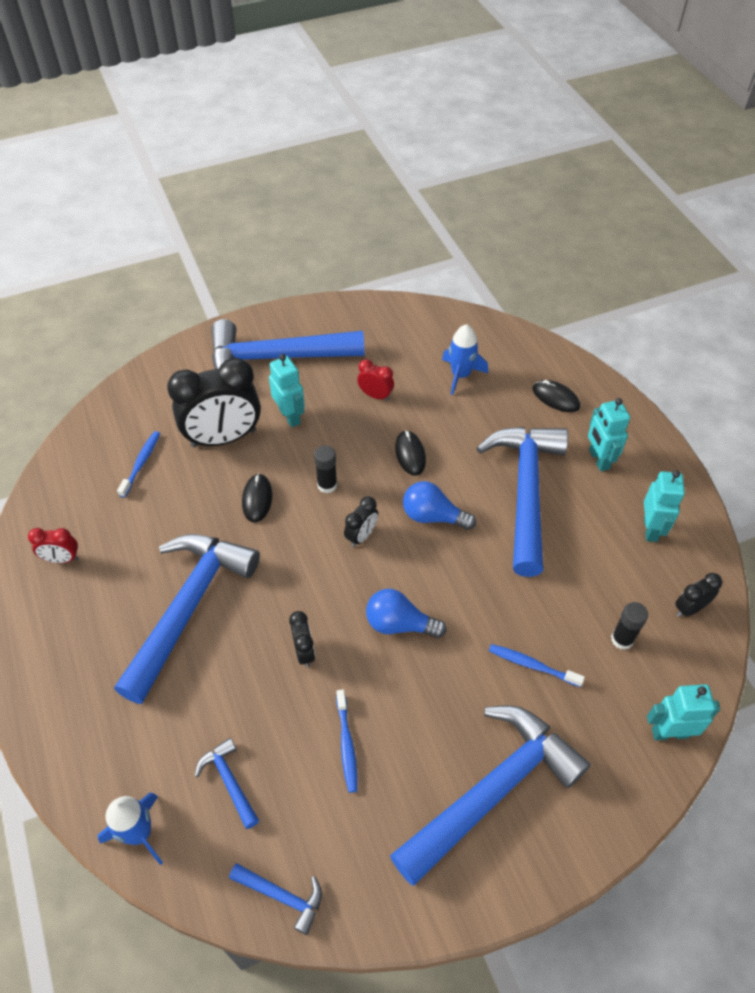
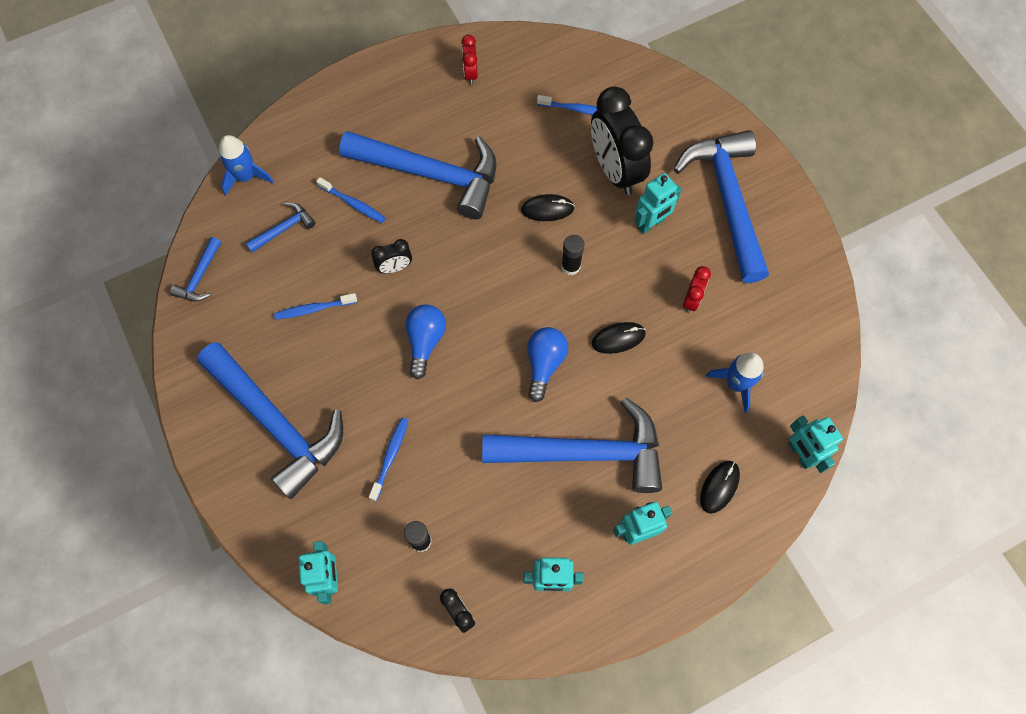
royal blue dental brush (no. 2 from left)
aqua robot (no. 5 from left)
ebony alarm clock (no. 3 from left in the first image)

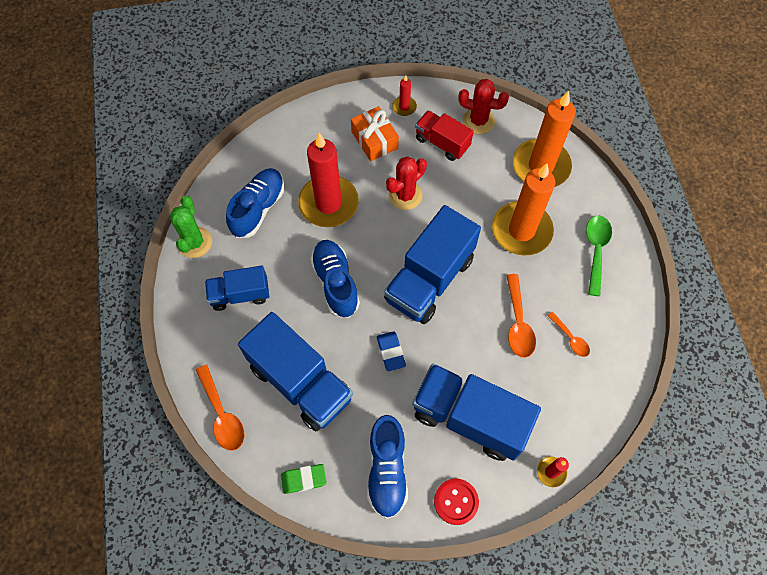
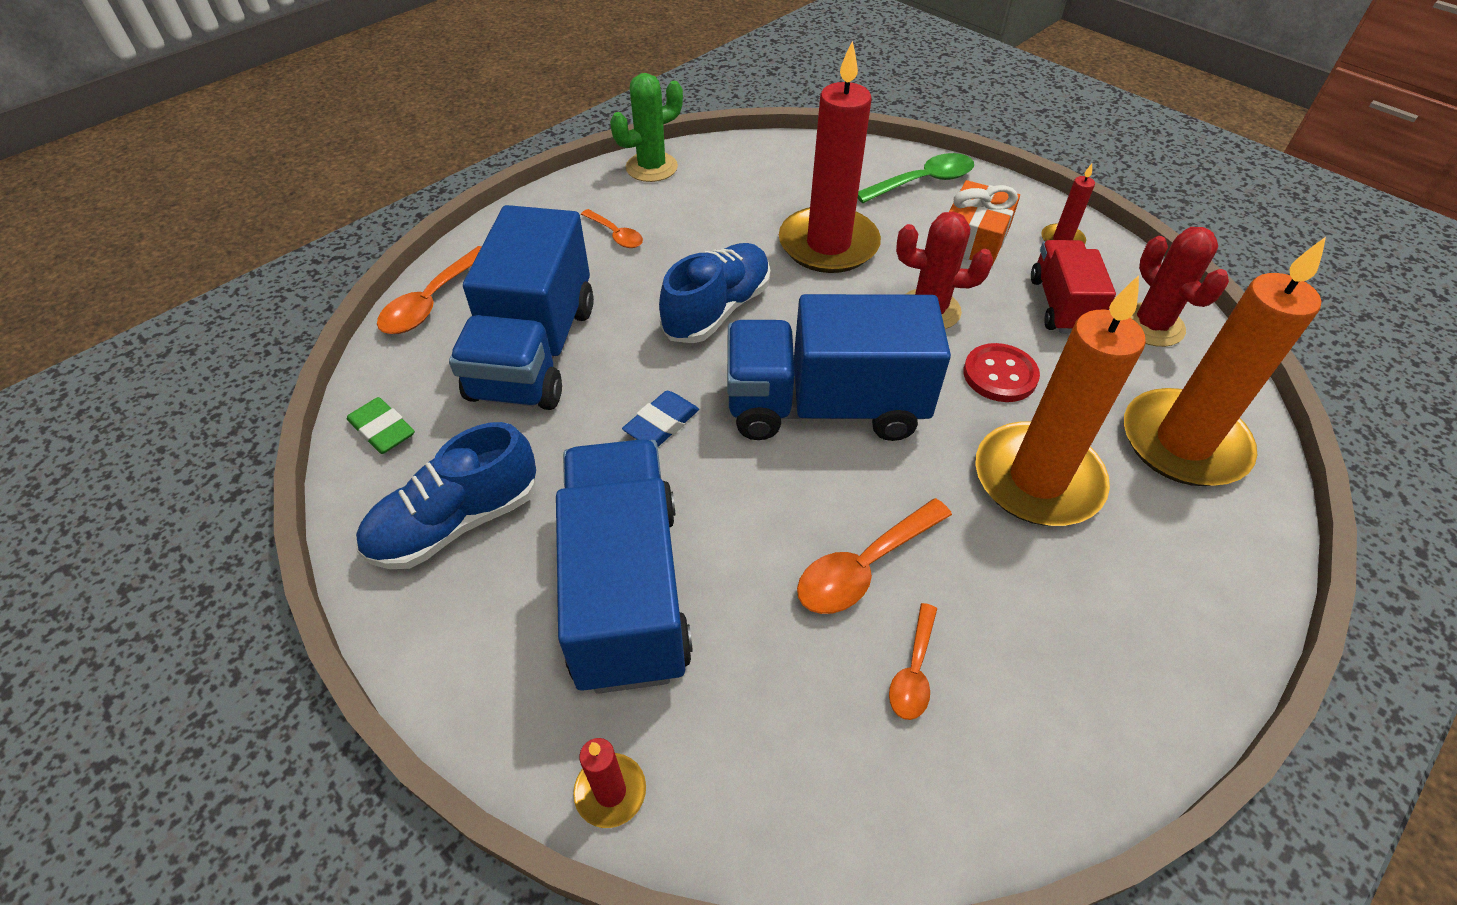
orange teaspoon (no. 2 from left)
leaf-green teaspoon
scarlet button
royal blue shoe (no. 1 from left in the first image)

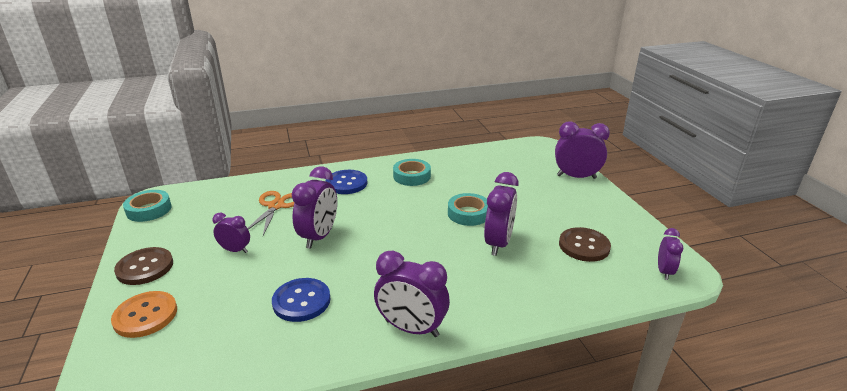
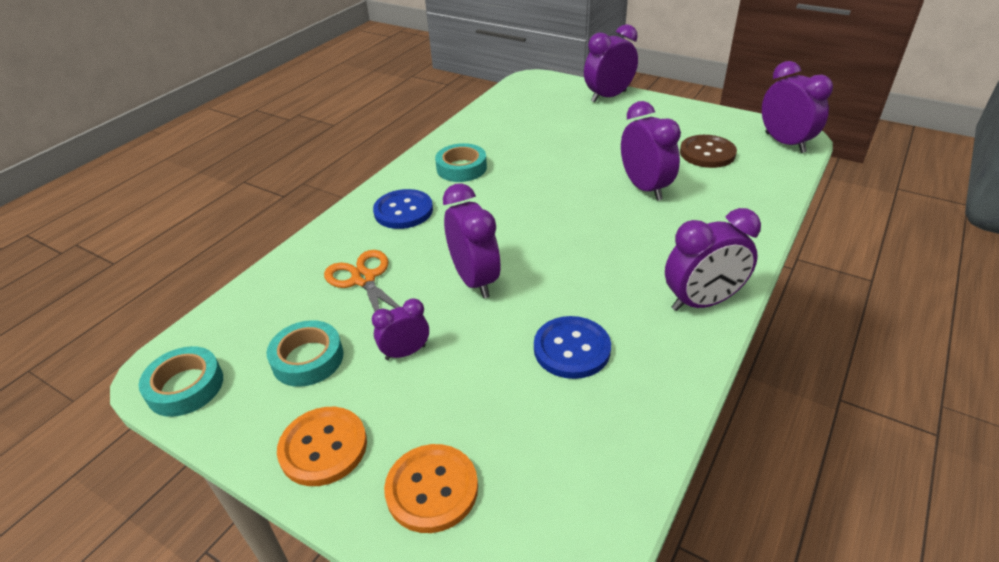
aqua tape (no. 2 from left)
orange button (no. 1 from left)
purple alarm clock (no. 6 from left)

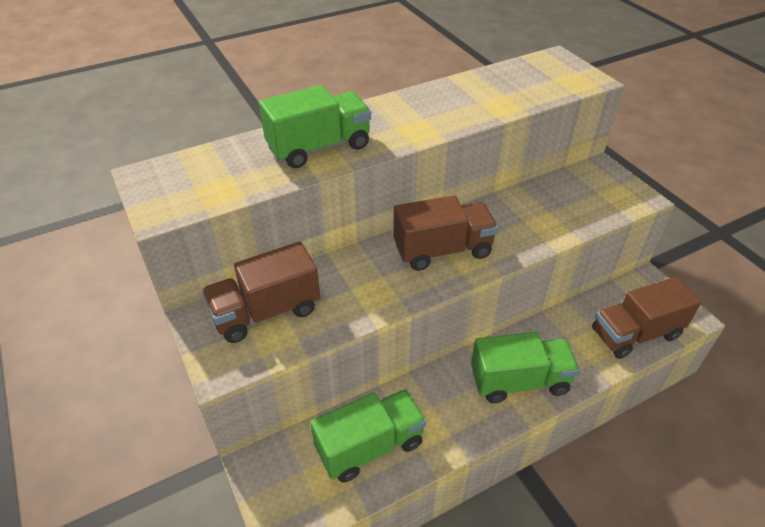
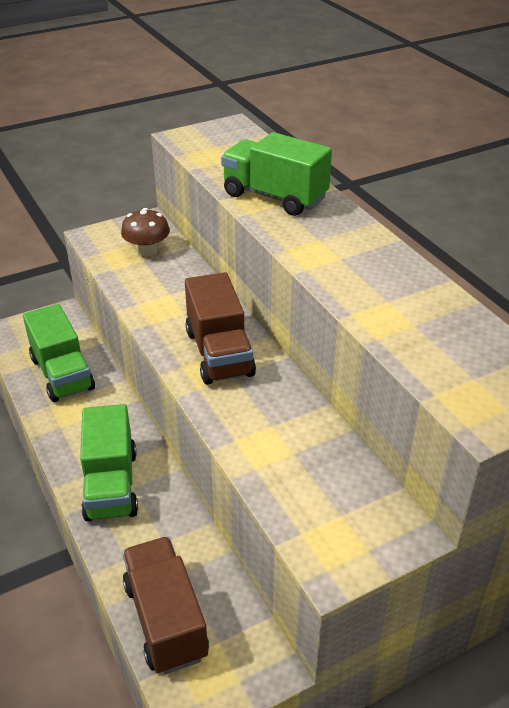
brown fungus
leaf-green toy truck (no. 3 from left)

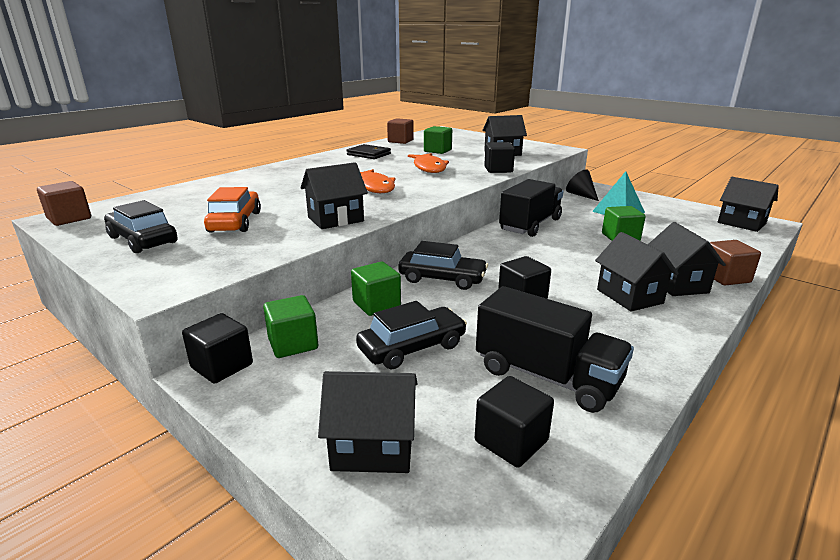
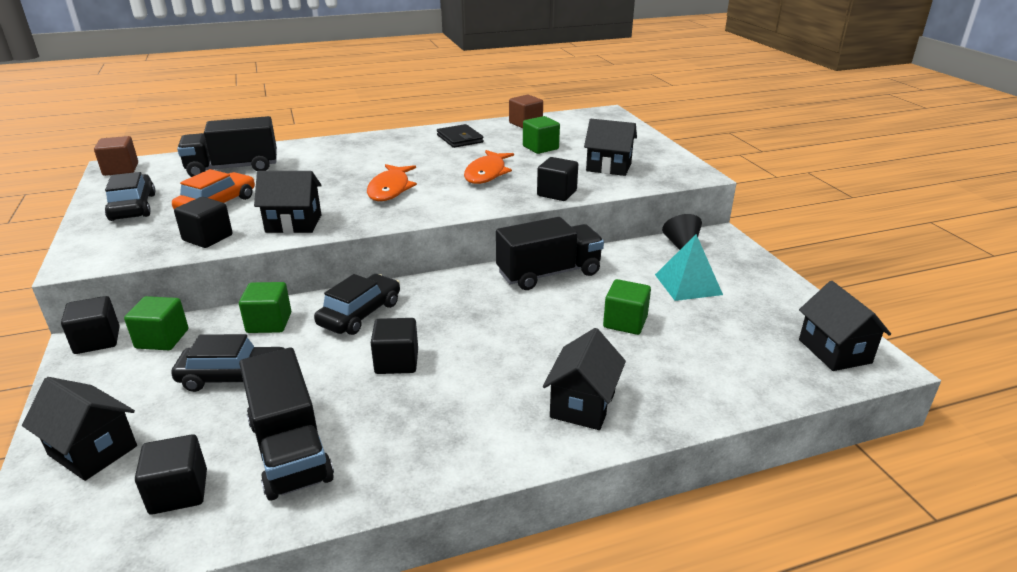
ebony solid cube (no. 3 from left)
ebony toy truck (no. 1 from left)
ebony car (no. 3 from left)
ebony house (no. 4 from left in the first image)
brown solid cube (no. 3 from left in the first image)

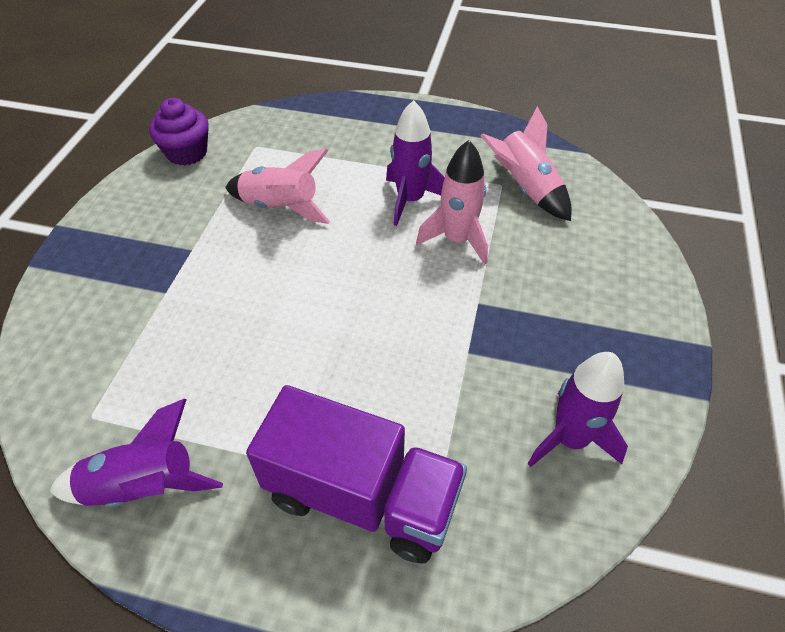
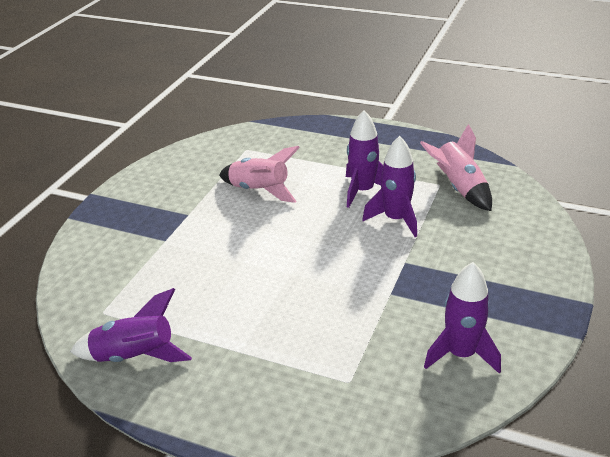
purple rocket (no. 3 from left)
purple fairy cake
purple toy truck

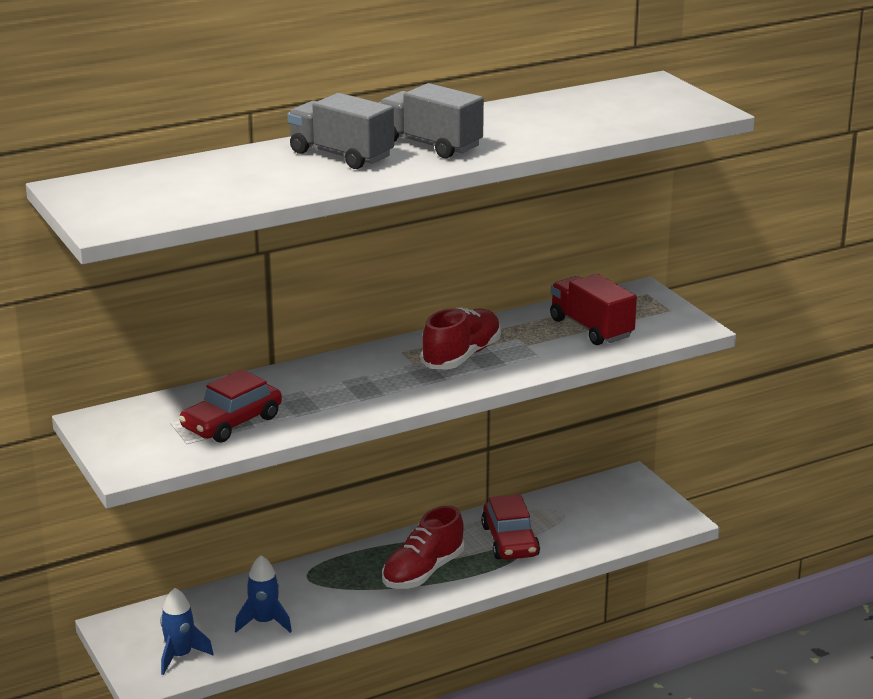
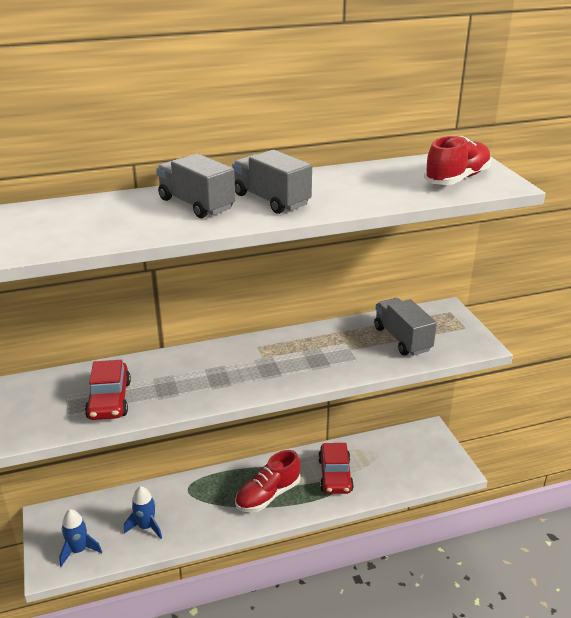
scarlet car (no. 1 from left)
gray toy truck (no. 3 from left)
scarlet shoe (no. 2 from left)

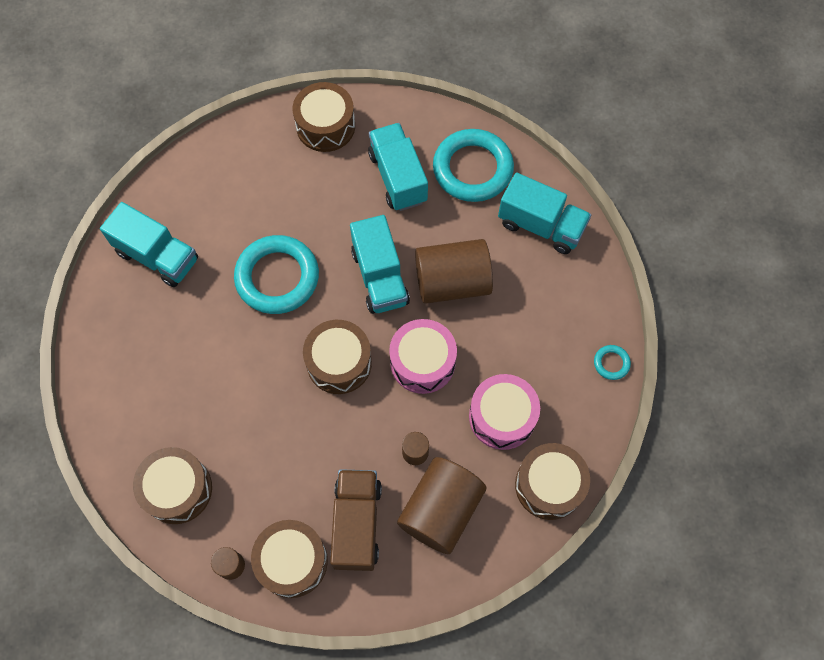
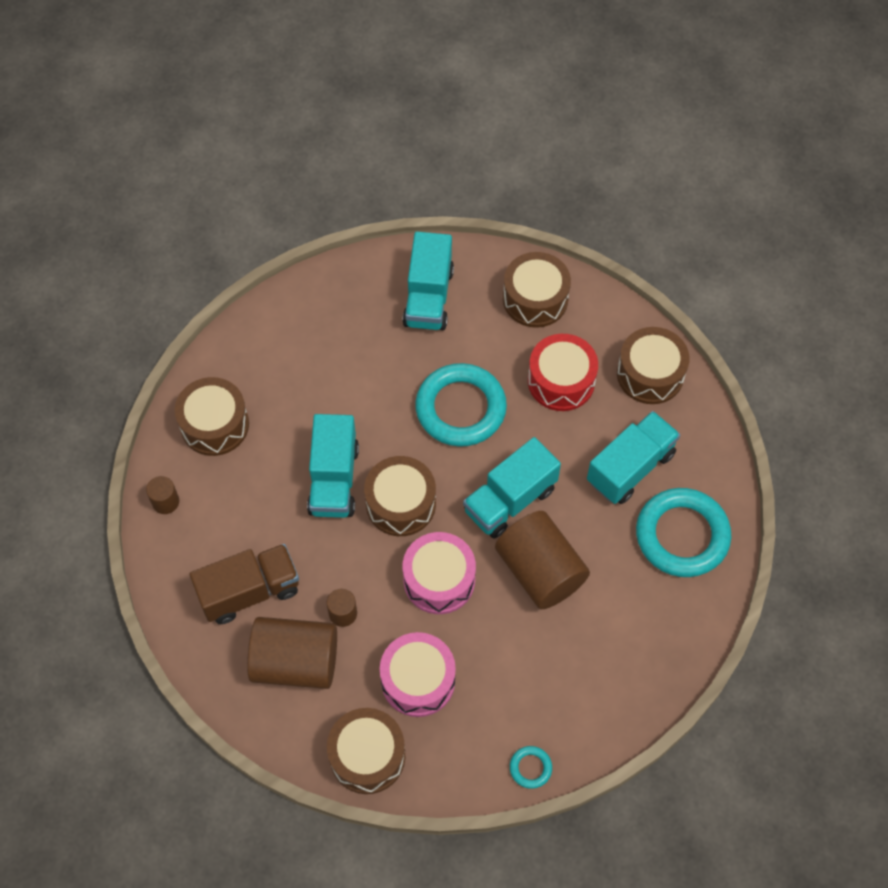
aqua toy truck (no. 1 from left)
brown snare drum (no. 4 from left)
scarlet snare drum

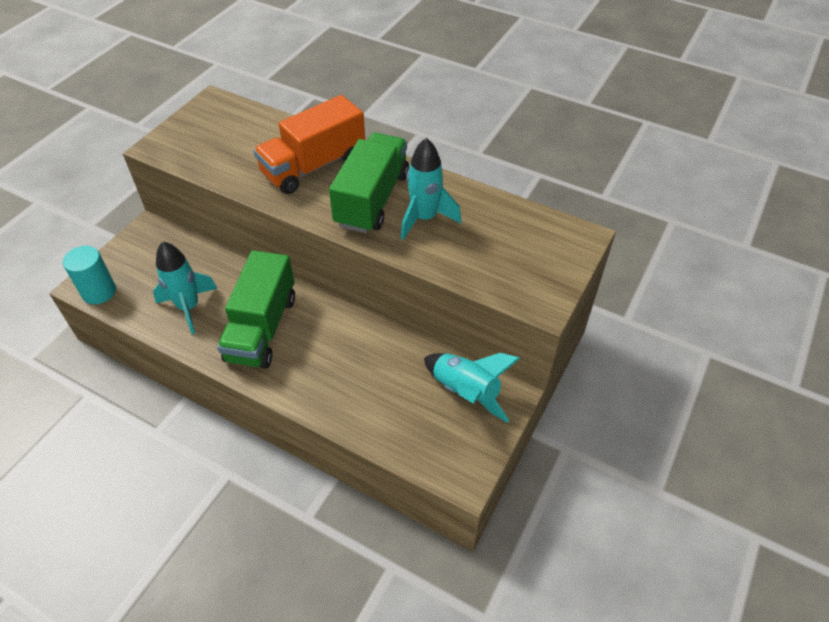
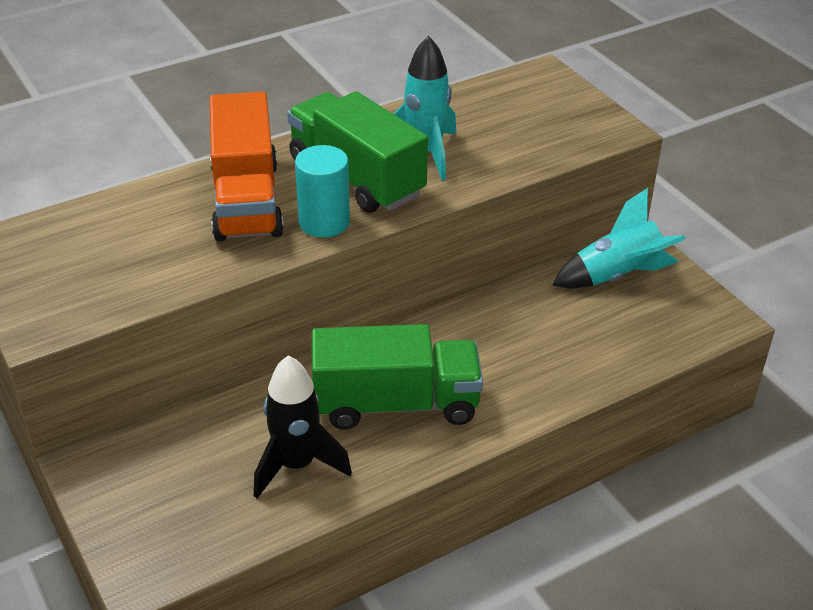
ebony rocket
aqua solid cylinder
leaf-green toy truck (no. 2 from left)

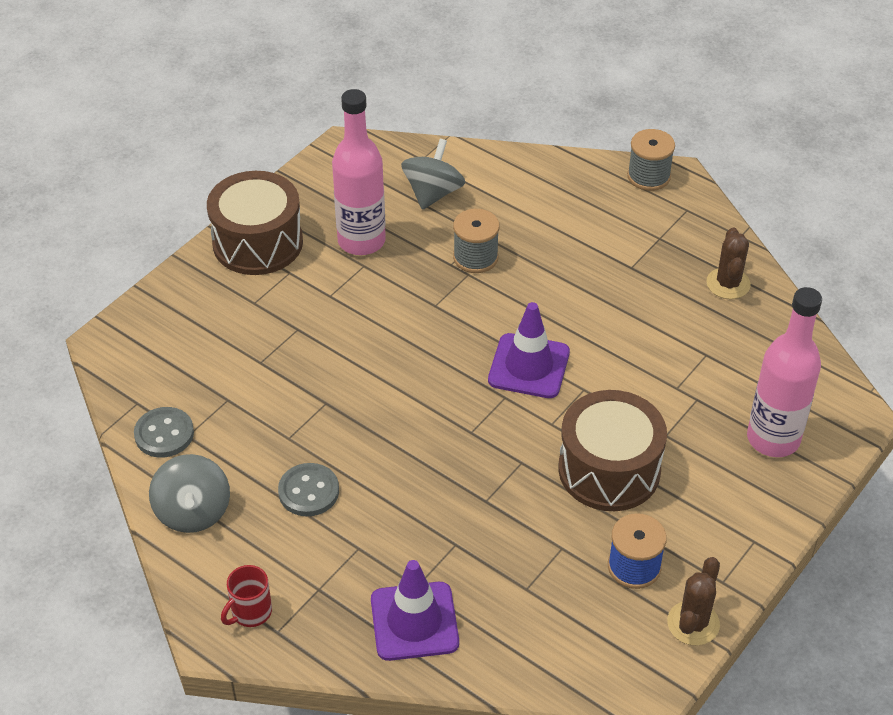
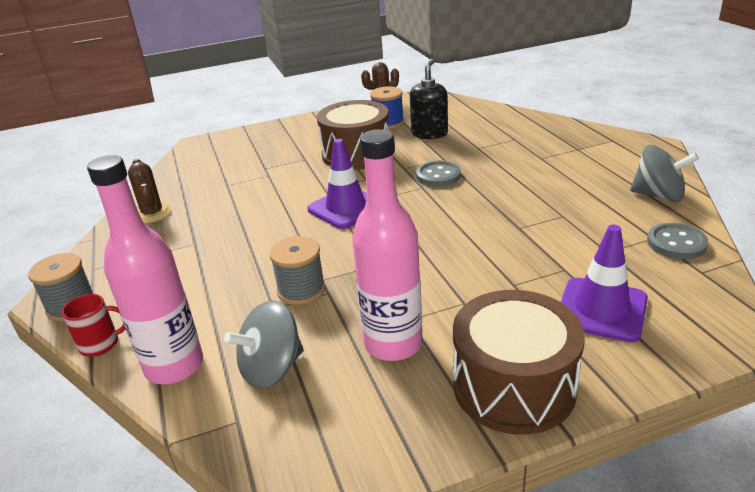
scarlet mug
pink flask (no. 1 from left)
brown cactus (no. 1 from left)
ebony pump bottle
gray button (no. 1 from left)
purple traffic cone (no. 2 from left)
gray toy top (no. 2 from left)

